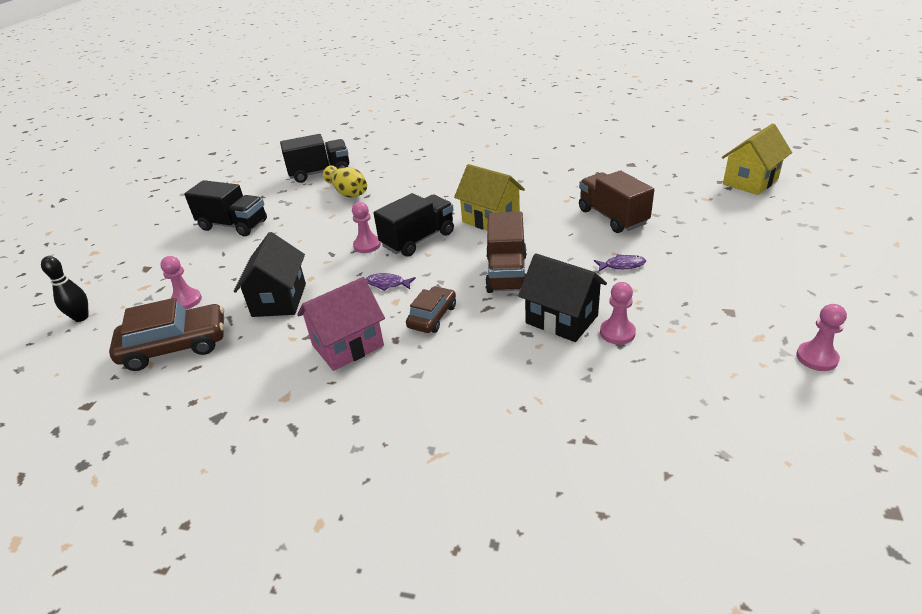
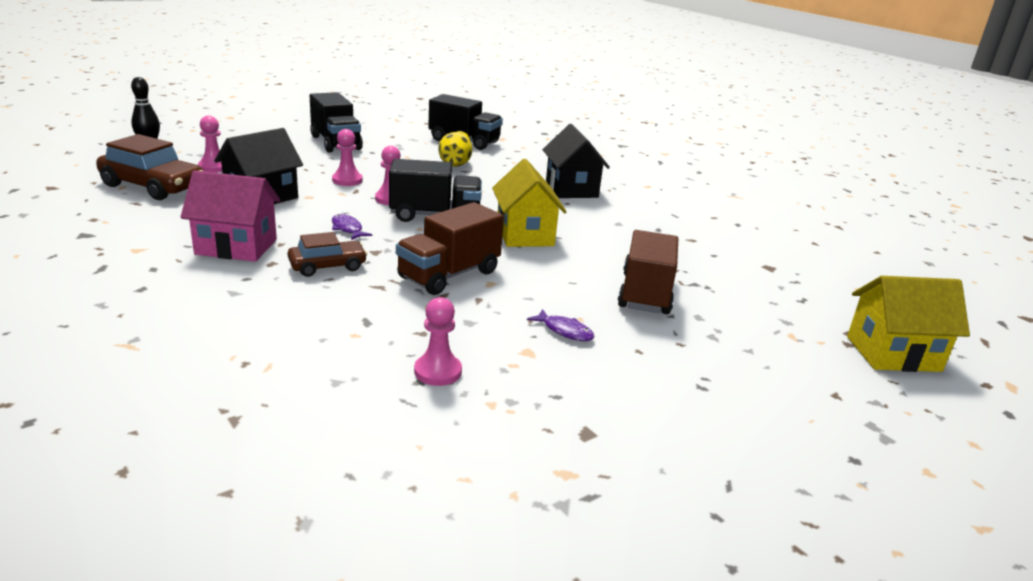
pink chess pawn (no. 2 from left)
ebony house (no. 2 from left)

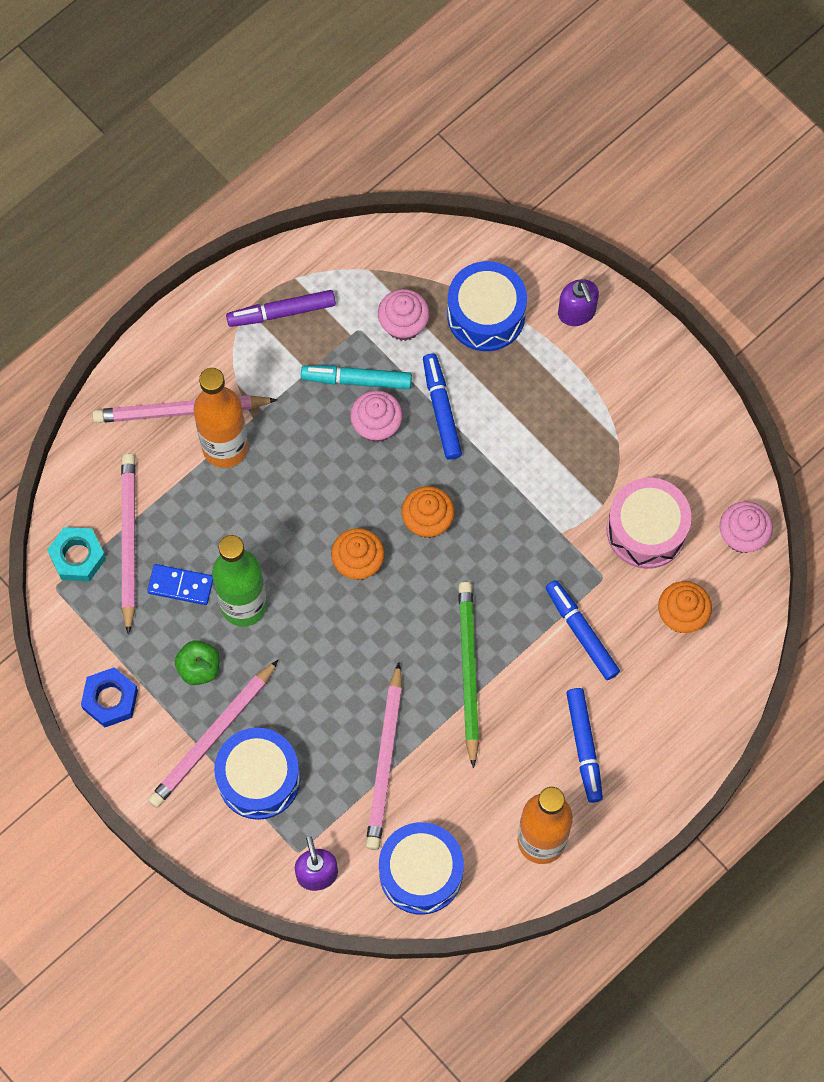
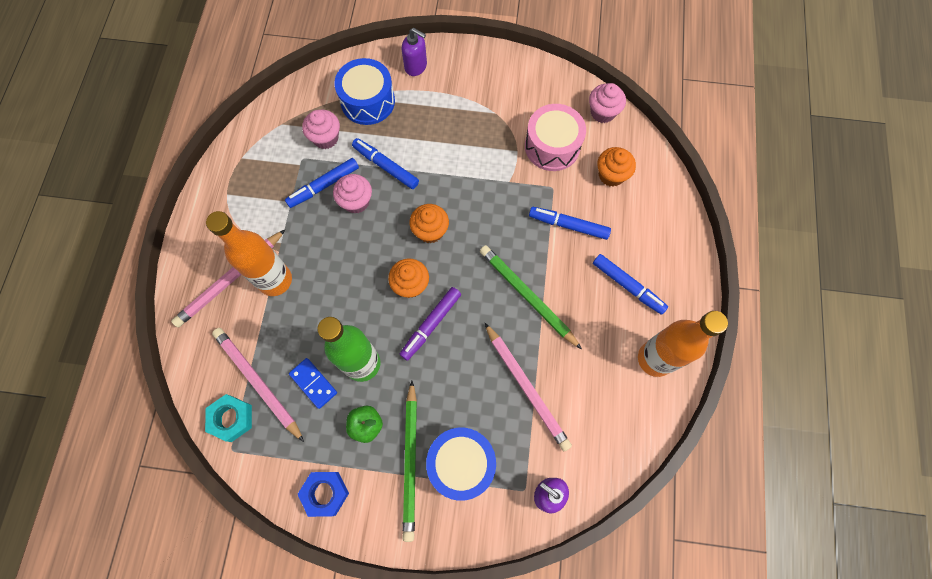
royal blue marker pen (no. 1 from left)
royal blue domino tile
purple marker pen
leaf-green wooden pencil (no. 1 from left)
royal blue snare drum (no. 2 from left in the first image)

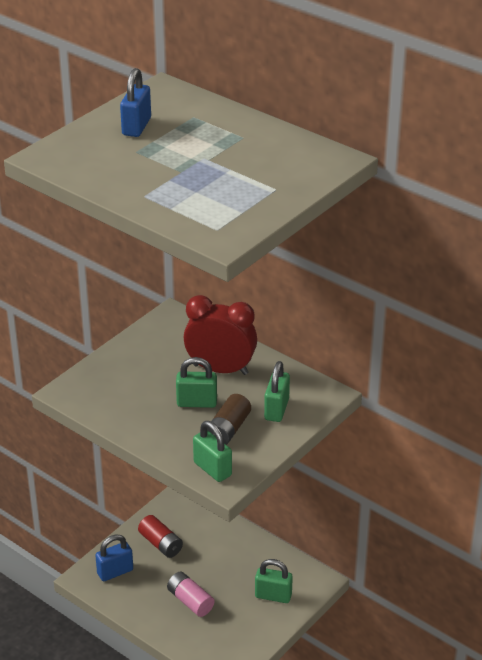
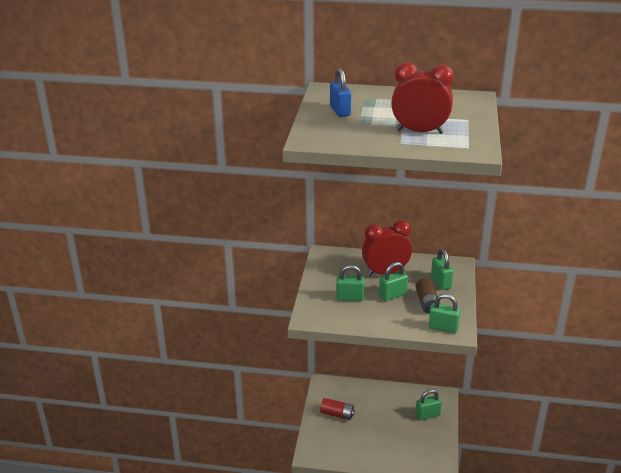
leaf-green small lock (no. 1 from left)
scarlet alarm clock (no. 2 from left)
royal blue small lock (no. 1 from left in the first image)
pink power cell

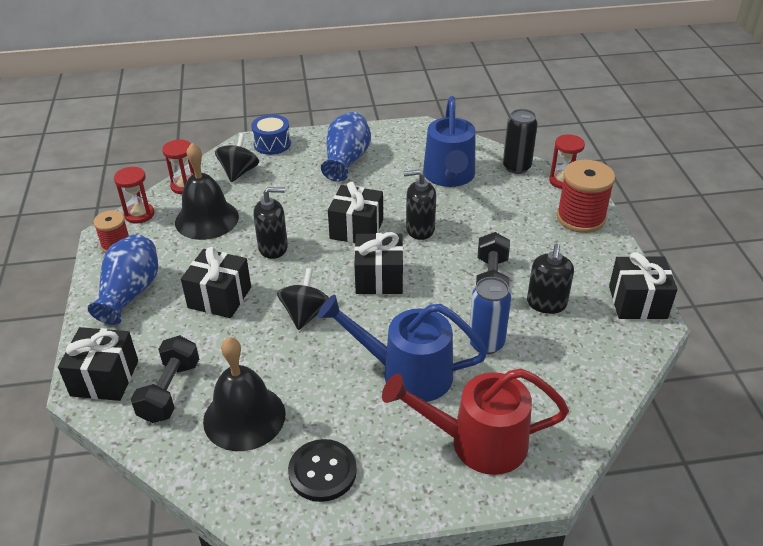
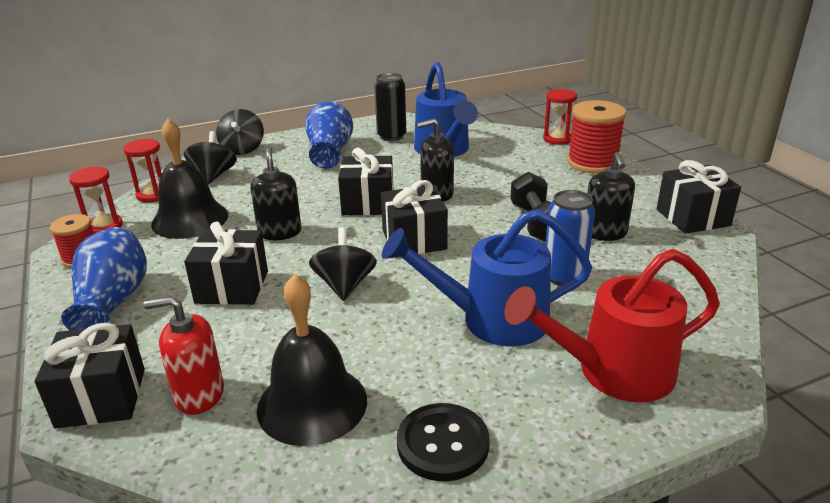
scarlet pump bottle
ebony toy top (no. 2 from left)
ebony pump bottle (no. 1 from left)
ebony can

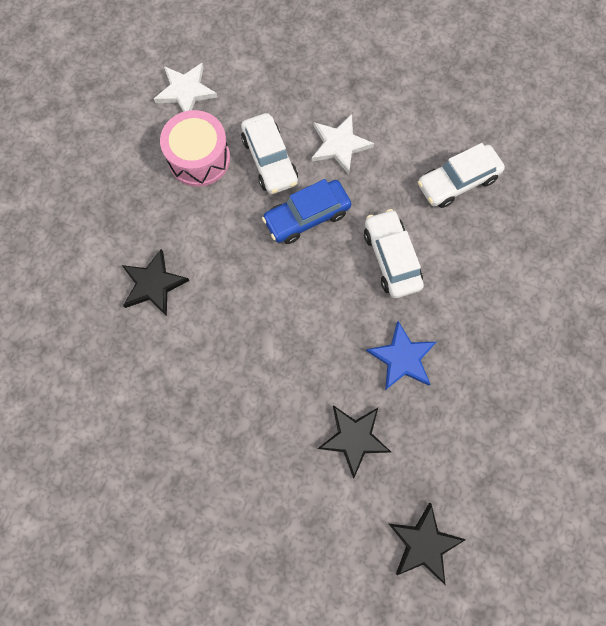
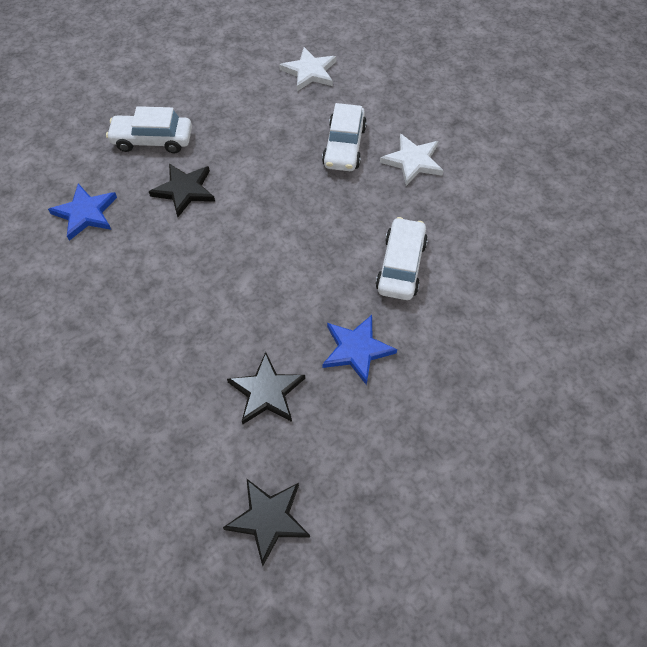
royal blue five-pointed star (no. 1 from left)
pure white car (no. 1 from left)
pink snare drum
royal blue car

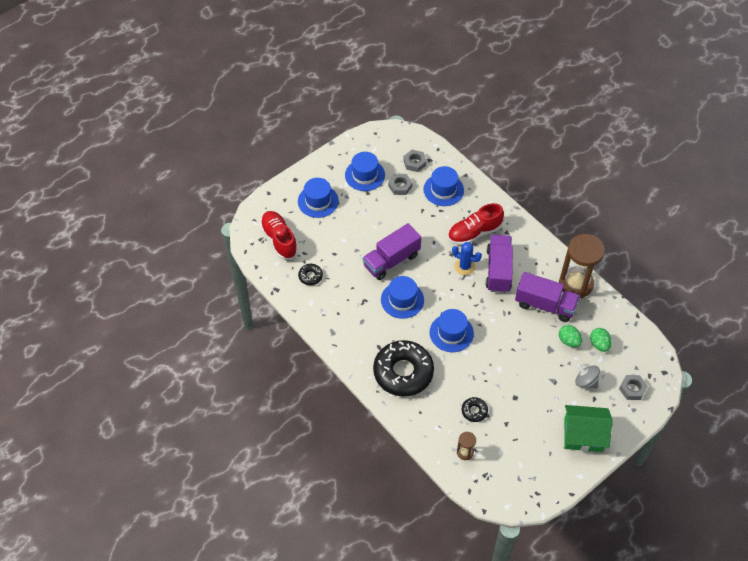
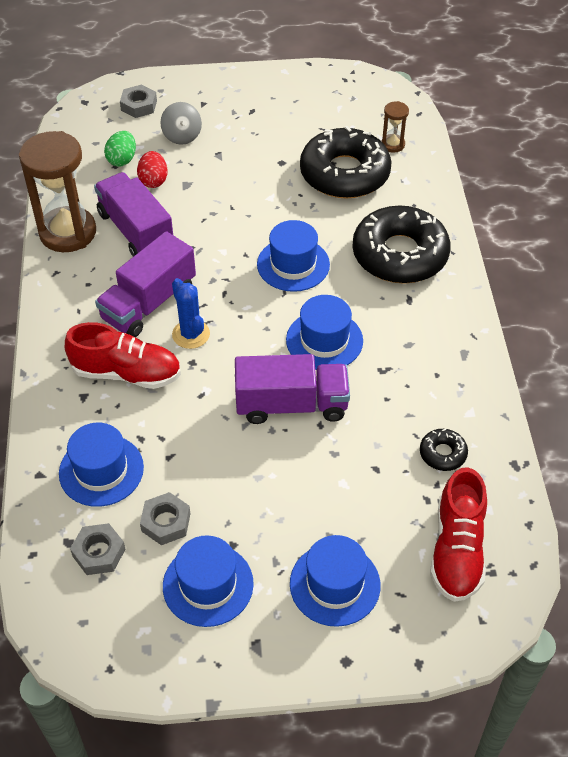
scarlet egg
ebony donut (no. 1 from left)
leaf-green house

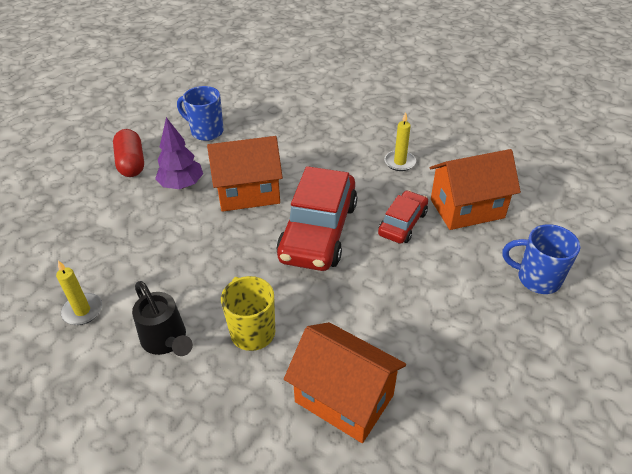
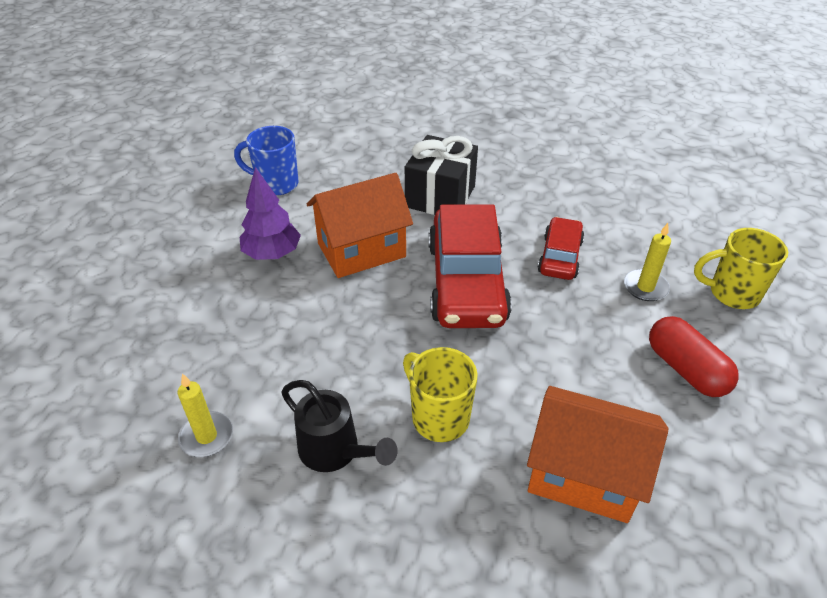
ebony wrapped gift
golden wax candle (no. 2 from left)
scarlet pill shape
golden mug (no. 2 from left)
orange house (no. 3 from left in the first image)

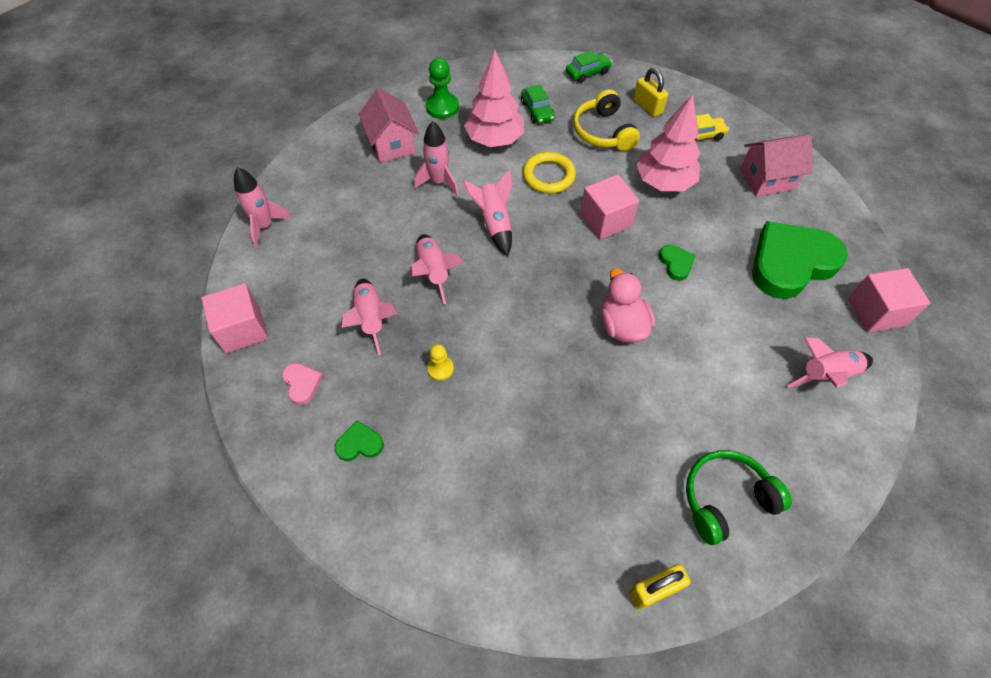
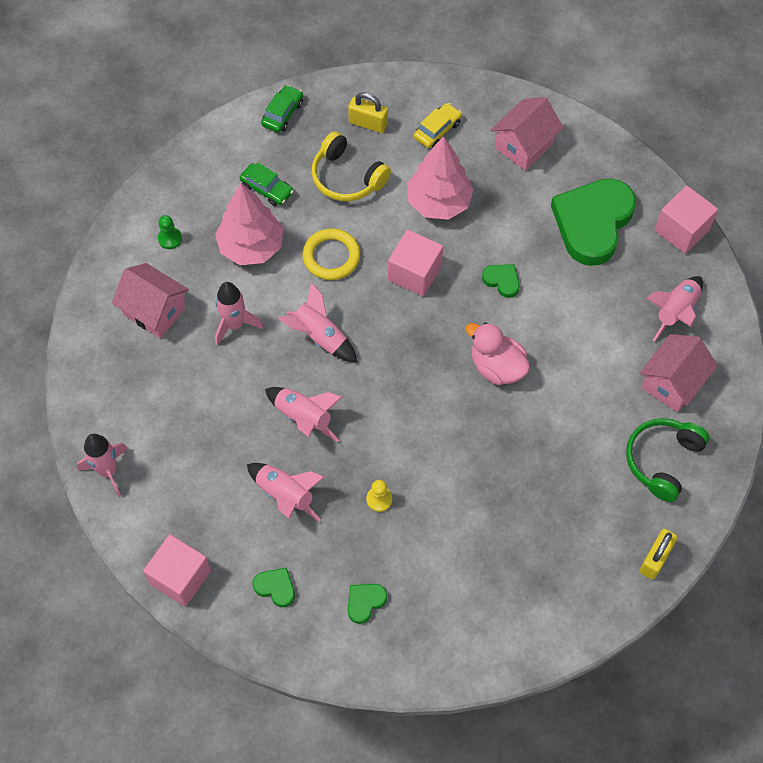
leaf-green chess pawn
leaf-green heart (no. 1 from left)
pink house (no. 3 from left)

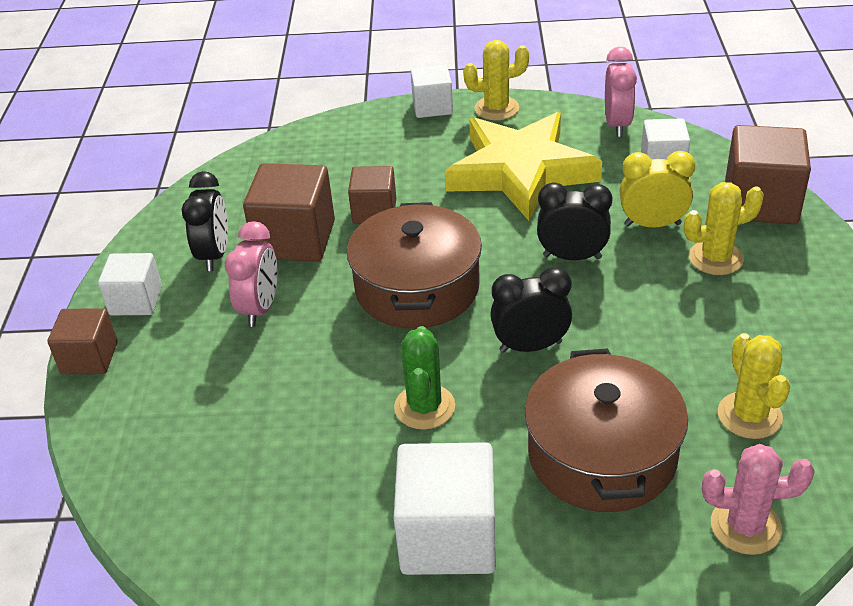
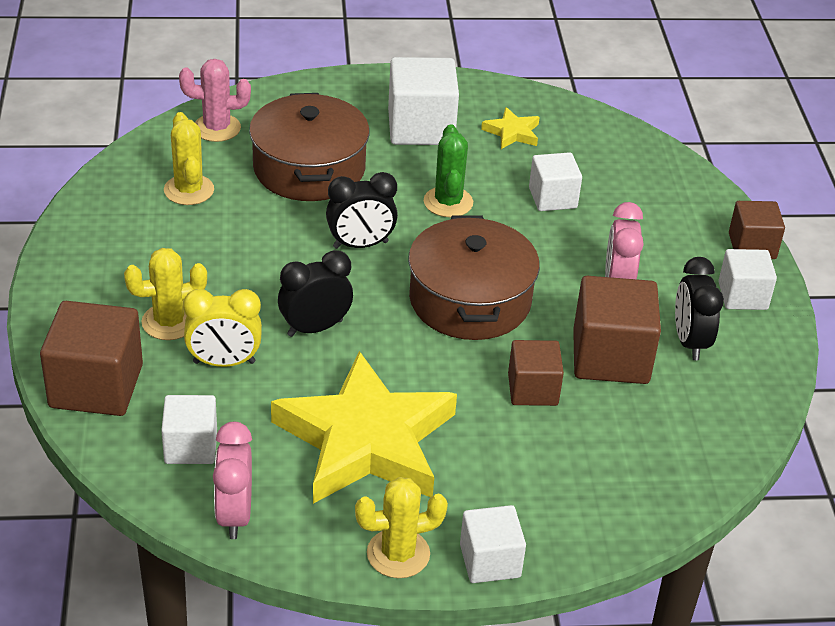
ebony alarm clock (no. 1 from left)
golden five-pointed star (no. 2 from left)
pure white solid cube (no. 4 from left)

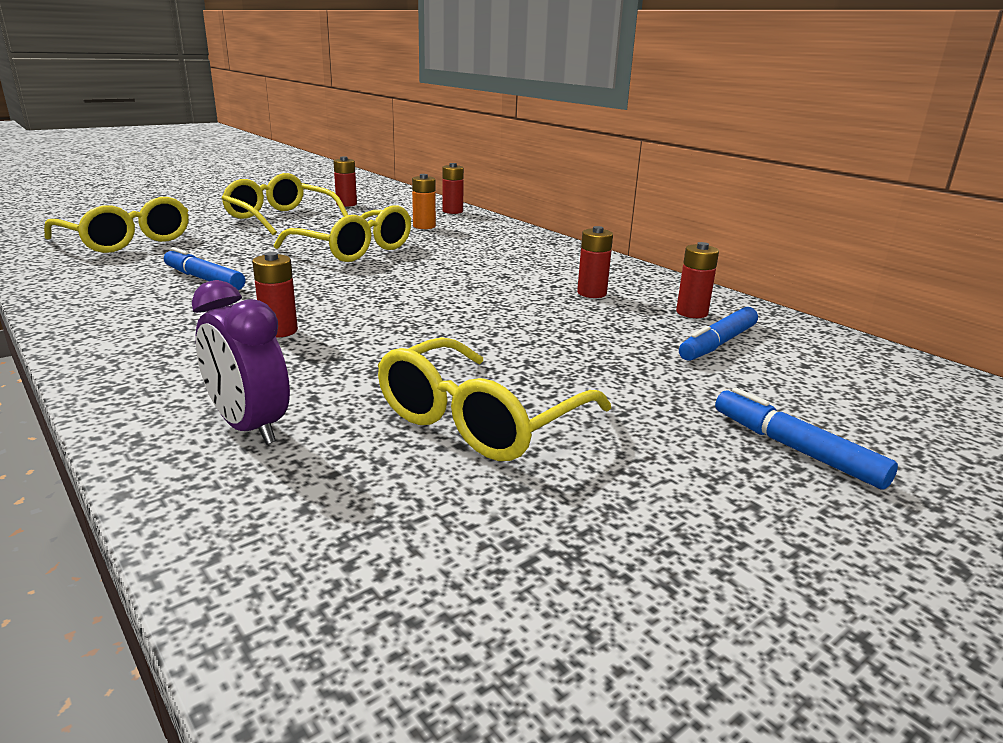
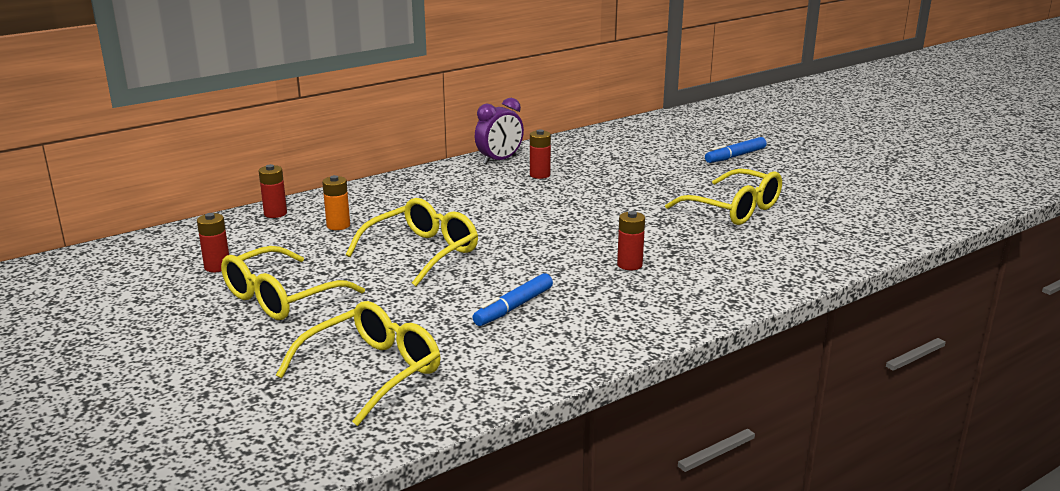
purple alarm clock
scarlet power cell (no. 5 from left in the first image)
royal blue marker pen (no. 2 from left in the first image)

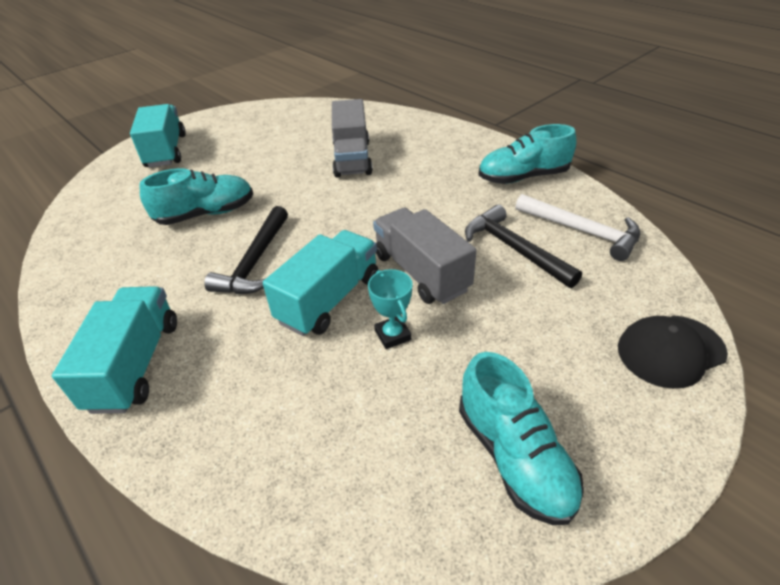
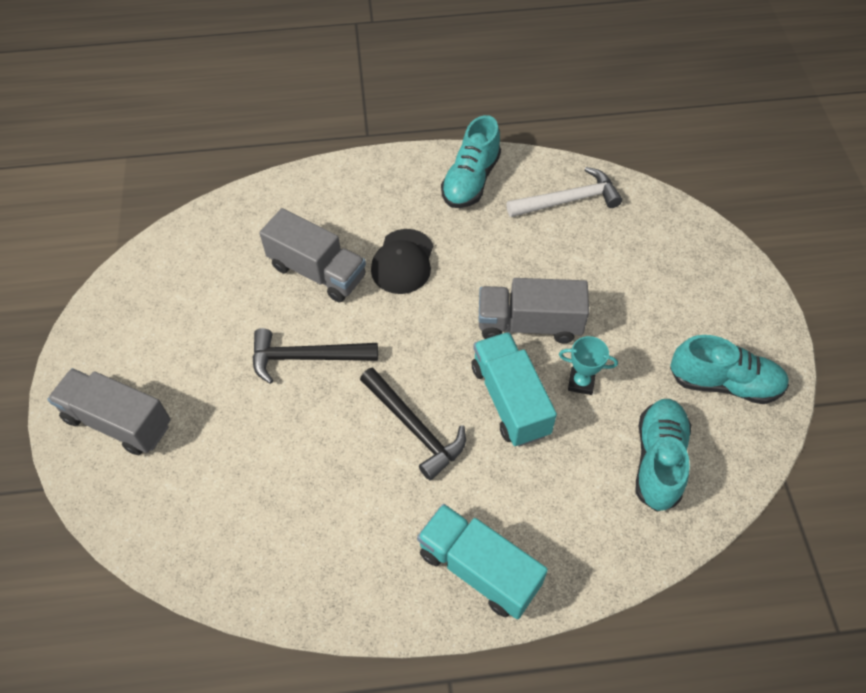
gray toy truck (no. 1 from left)
ebony hammer (no. 1 from left)
ebony baseball cap
aqua shoe (no. 2 from left)

